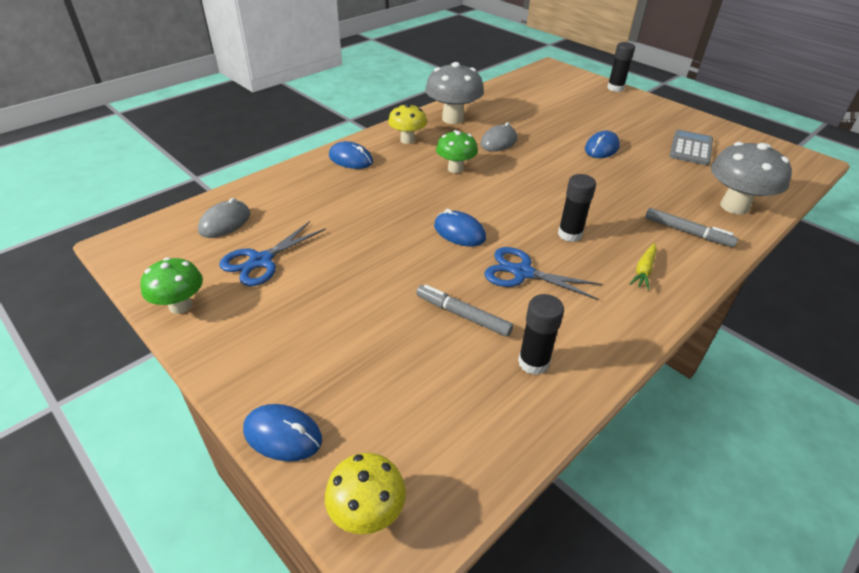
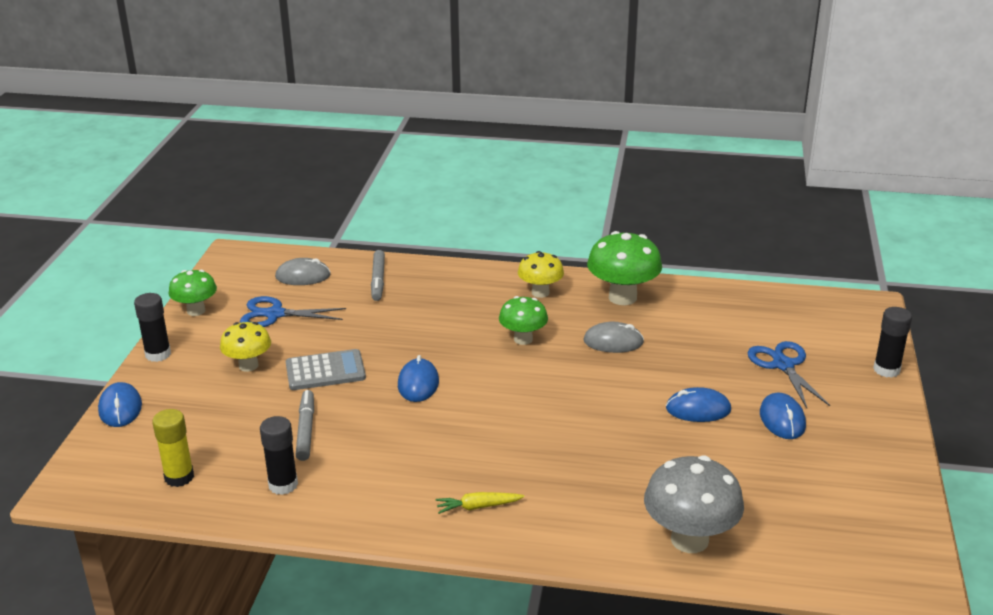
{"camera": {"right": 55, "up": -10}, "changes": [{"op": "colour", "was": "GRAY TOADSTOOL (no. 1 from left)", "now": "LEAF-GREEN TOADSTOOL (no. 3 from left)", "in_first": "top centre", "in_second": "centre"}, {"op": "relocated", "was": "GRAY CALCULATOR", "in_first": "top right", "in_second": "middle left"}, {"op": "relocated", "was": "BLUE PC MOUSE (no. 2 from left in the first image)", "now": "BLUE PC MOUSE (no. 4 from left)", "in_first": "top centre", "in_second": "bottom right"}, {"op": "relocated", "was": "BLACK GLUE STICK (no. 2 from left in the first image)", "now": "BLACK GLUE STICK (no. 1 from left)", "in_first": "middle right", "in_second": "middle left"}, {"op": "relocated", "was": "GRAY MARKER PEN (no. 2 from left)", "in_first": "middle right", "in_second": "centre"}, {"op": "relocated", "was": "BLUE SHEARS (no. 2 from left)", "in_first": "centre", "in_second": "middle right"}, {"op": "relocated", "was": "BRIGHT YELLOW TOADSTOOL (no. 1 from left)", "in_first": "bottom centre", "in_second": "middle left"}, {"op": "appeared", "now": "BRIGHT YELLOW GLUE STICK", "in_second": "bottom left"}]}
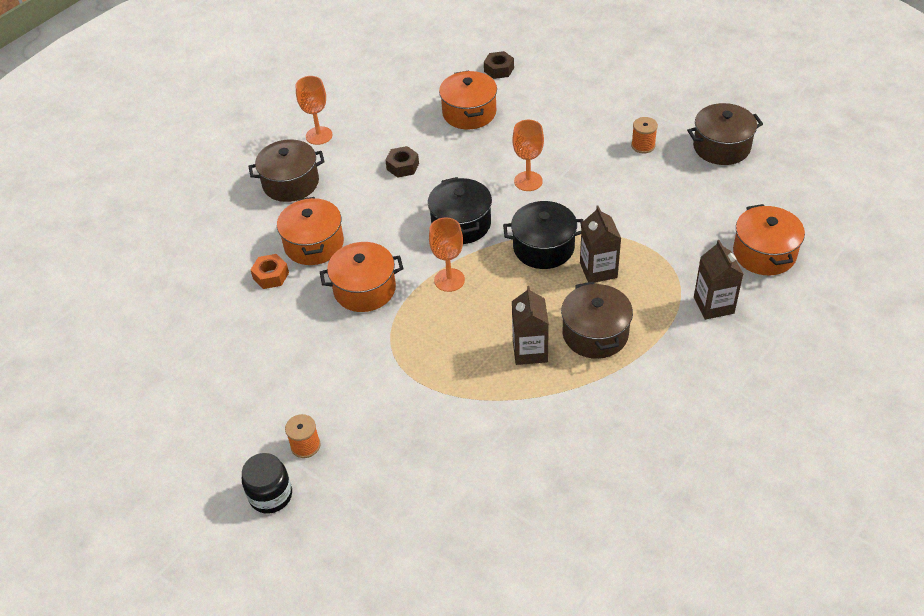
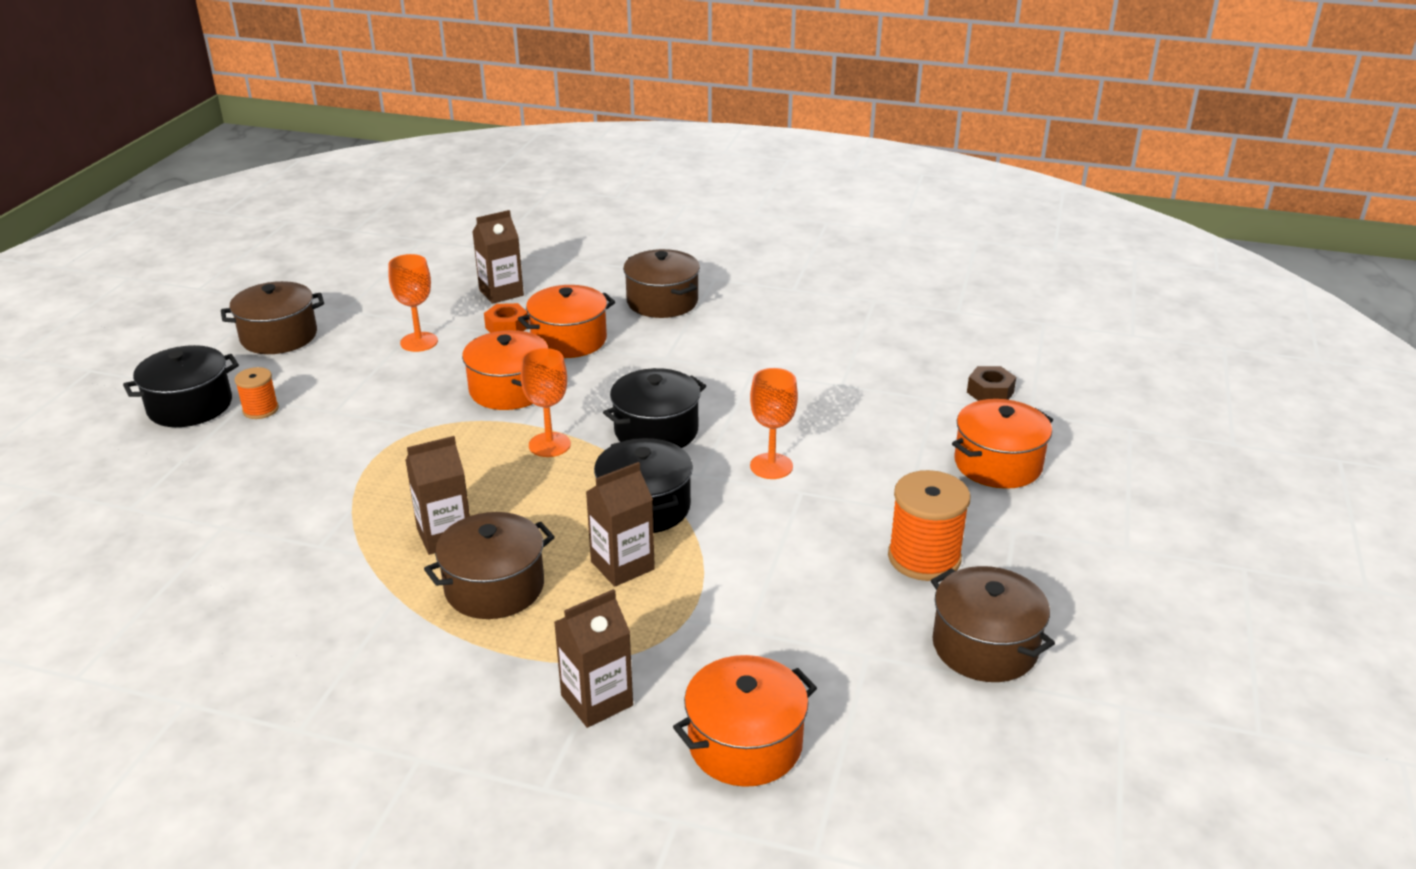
{"camera": {"right": 65, "up": -15}, "changes": [{"op": "relocated", "was": "BRIGHT ORANGE COOKING POT (no. 3 from left in the first image)", "now": "BRIGHT ORANGE COOKING POT (no. 4 from left)", "in_first": "top centre", "in_second": "middle right"}, {"op": "relocated", "was": "BRIGHT ORANGE GOBLET (no. 1 from left)", "in_first": "top centre", "in_second": "middle left"}, {"op": "size", "was": "BRIGHT ORANGE SPOOL (no. 2 from left)", "in_first": "top right", "in_second": "centre", "ratio": 1.77}, {"op": "missing", "was": "BROWN NUT (no. 1 from left)", "in_first": "top centre"}, {"op": "exchanged", "was": "BLACK JAR", "now": "BLACK COOKING POT (no. 1 from left)", "in_first": "bottom left", "in_second": "middle left"}, {"op": "appeared", "now": "BROWN CARTON (no. 2 from left)", "in_second": "top centre"}, {"op": "appeared", "now": "BROWN COOKING POT (no. 1 from left)", "in_second": "middle left"}]}
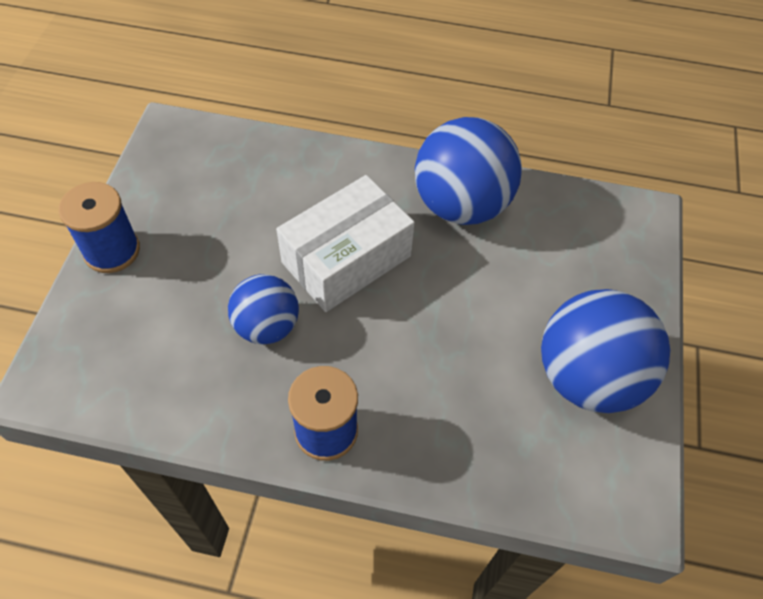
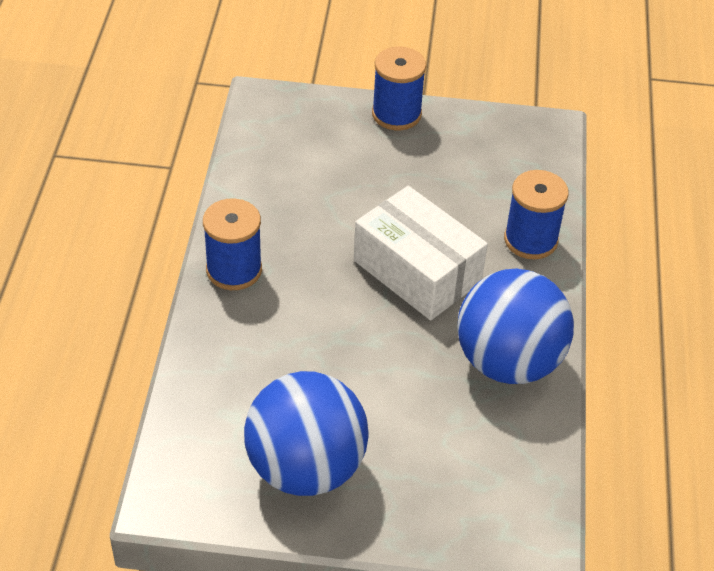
{"camera": {"right": 85, "up": -10}, "changes": [{"op": "missing", "was": "BLUE BALL (no. 1 from left)", "in_first": "centre"}, {"op": "appeared", "now": "BLUE SPOOL (no. 3 from left)", "in_second": "middle right"}]}
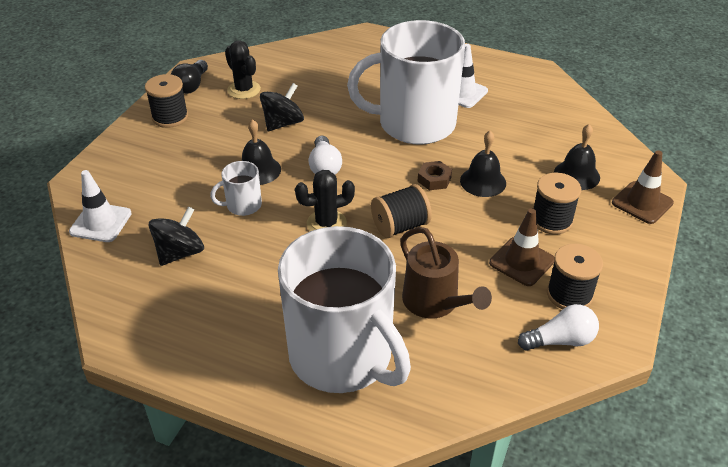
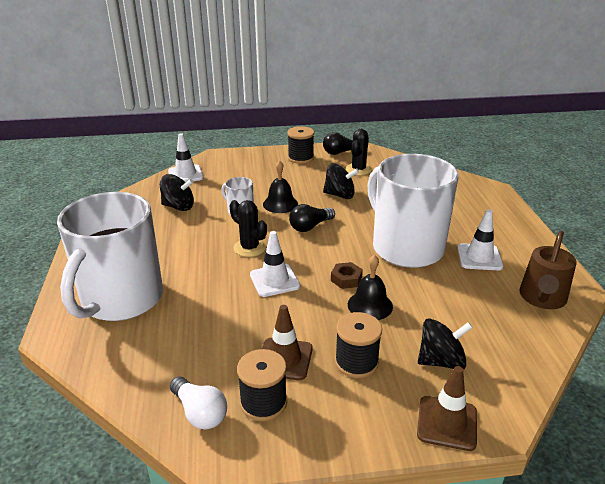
{"camera": {"right": 60, "up": -10}, "changes": [{"op": "exchanged", "was": "BLACK HAND BELL (no. 3 from left)", "now": "BLACK SPINNING TOP (no. 3 from left)", "in_first": "middle right", "in_second": "bottom right"}, {"op": "colour", "was": "WHITE BULB (no. 1 from left)", "now": "BLACK BULB (no. 1 from left)", "in_first": "top centre", "in_second": "centre"}, {"op": "exchanged", "was": "BLACK SPOOL (no. 2 from left)", "now": "WHITE SAFETY CONE (no. 2 from left)", "in_first": "centre", "in_second": "centre"}, {"op": "relocated", "was": "BROWN WATERING CAN", "in_first": "centre", "in_second": "middle right"}]}
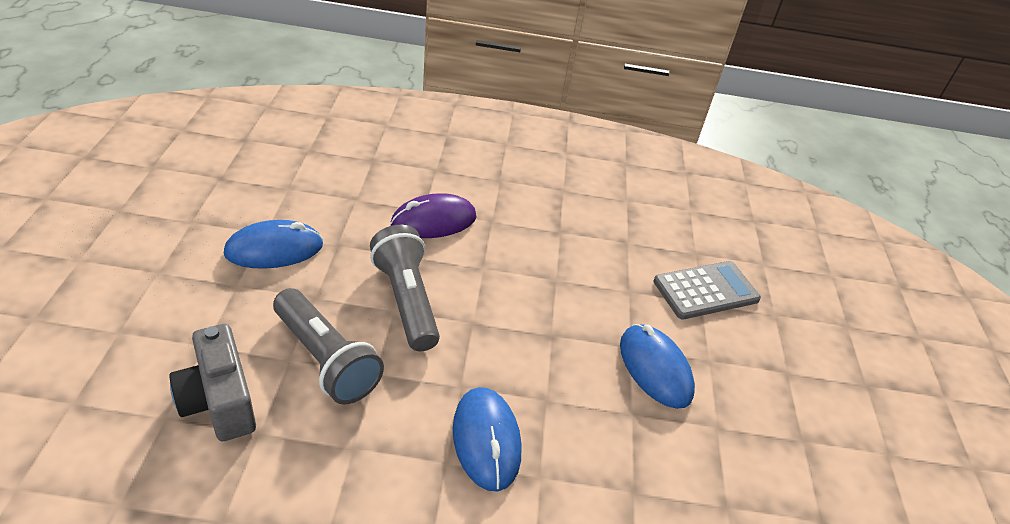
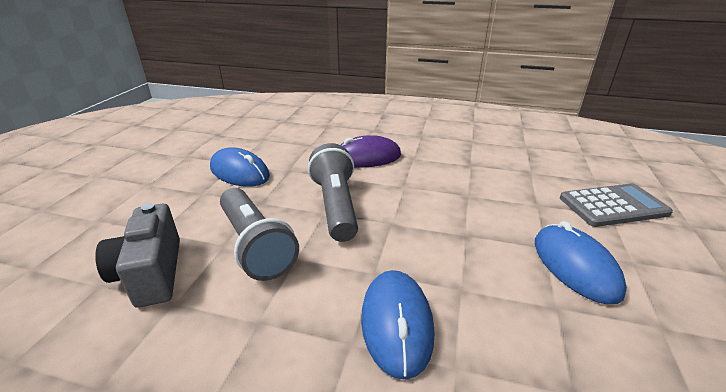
{"camera": {"right": 15, "up": -10}, "changes": [{"op": "spun", "was": "BLUE PC MOUSE (no. 1 from left)", "in_first": "middle left", "in_second": "middle left", "clockwise": 45}]}
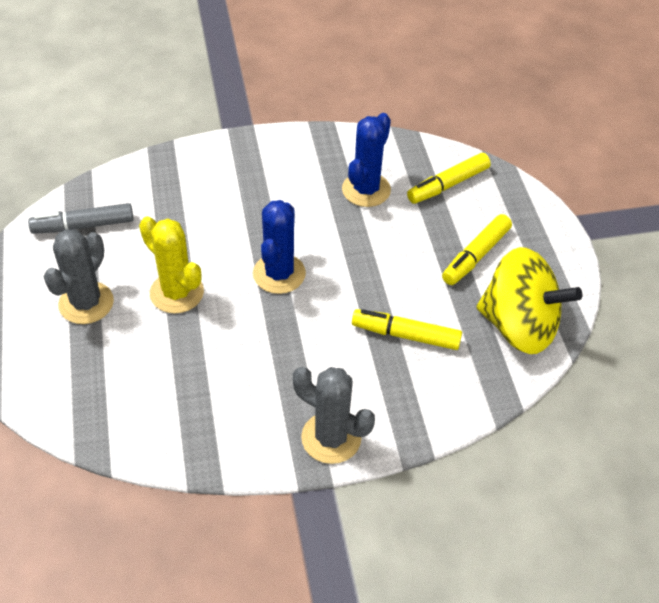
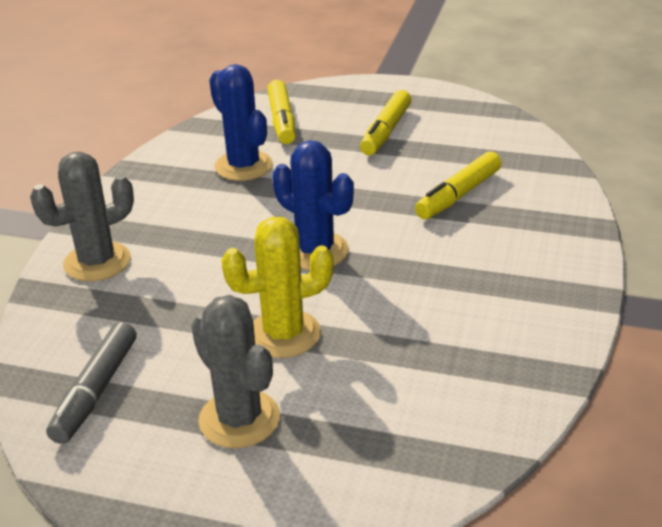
{"camera": {"right": -60, "up": -15}, "changes": [{"op": "spun", "was": "BRIGHT YELLOW MARKER PEN (no. 3 from left in the first image)", "in_first": "middle right", "in_second": "top centre", "clockwise": 45}, {"op": "missing", "was": "BRIGHT YELLOW SPINNING TOP", "in_first": "middle right"}, {"op": "relocated", "was": "GRAY SAGUARO CACTUS (no. 2 from left in the first image)", "now": "GRAY SAGUARO CACTUS (no. 1 from left)", "in_first": "bottom centre", "in_second": "middle left"}]}
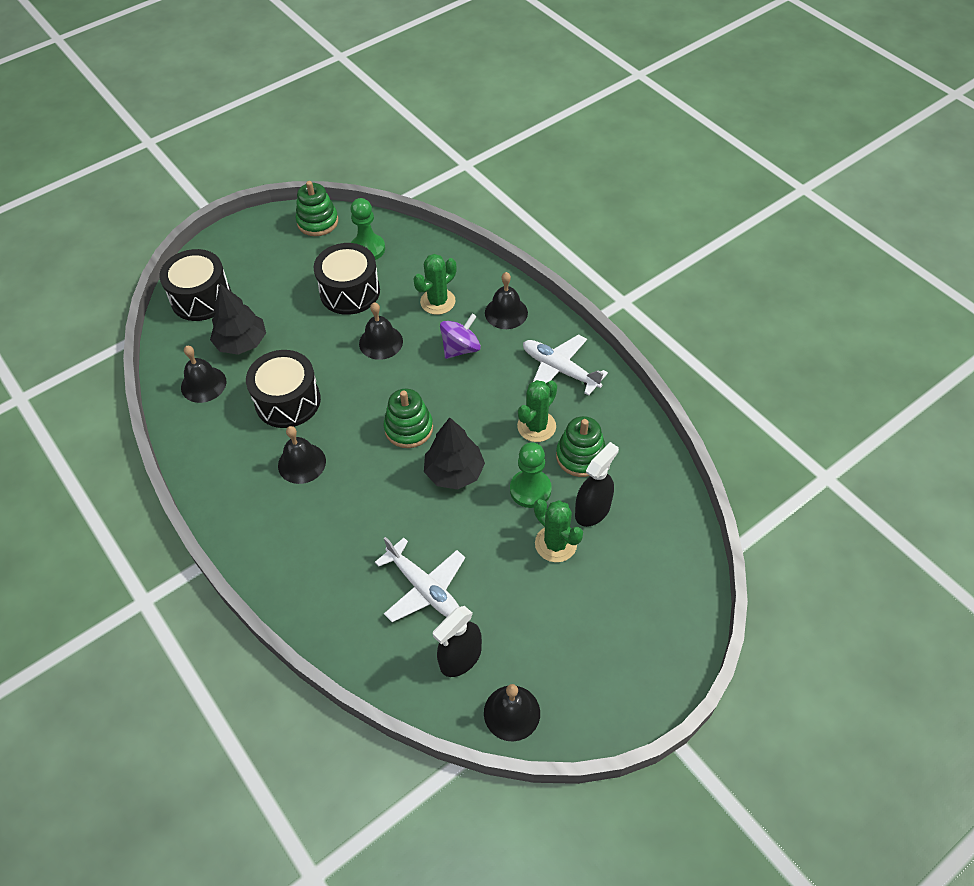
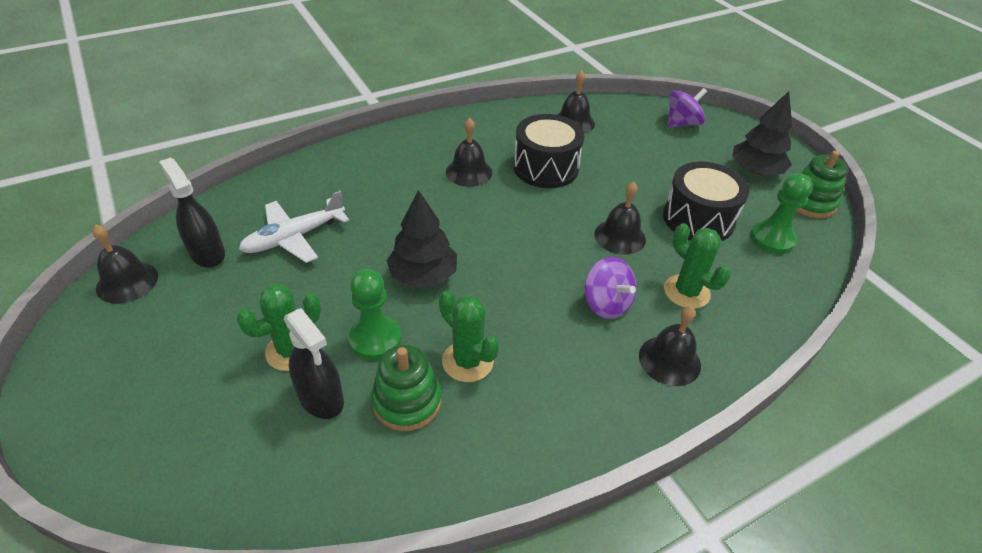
{"camera": {"right": 95, "up": -10}, "changes": [{"op": "exchanged", "was": "BLACK TOY DRUM (no. 1 from left)", "now": "PURPLE SPINNING TOP (no. 2 from left)", "in_first": "top left", "in_second": "top right"}, {"op": "relocated", "was": "BLACK TOY TREE (no. 1 from left in the first image)", "now": "BLACK TOY TREE (no. 2 from left)", "in_first": "middle left", "in_second": "top right"}, {"op": "missing", "was": "WHITE PLANE (no. 2 from left)", "in_first": "centre"}, {"op": "missing", "was": "LEAF-GREEN RING STACKER (no. 2 from left)", "in_first": "centre"}]}
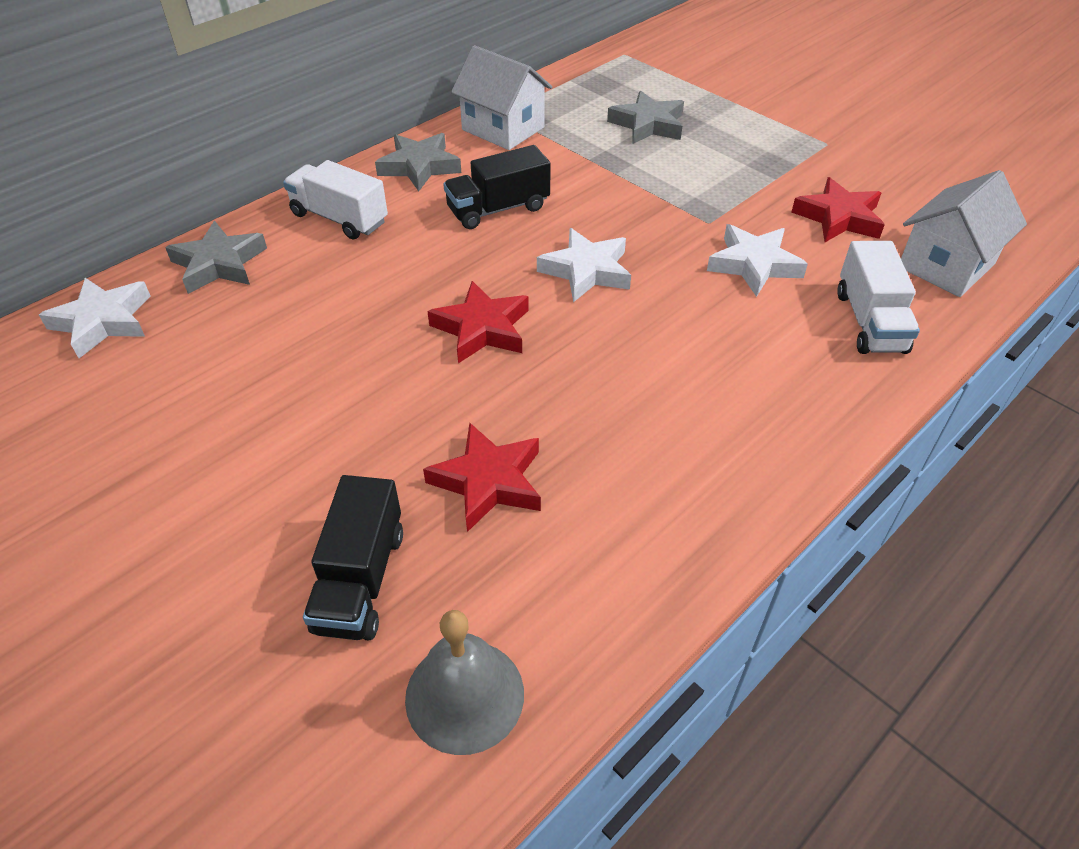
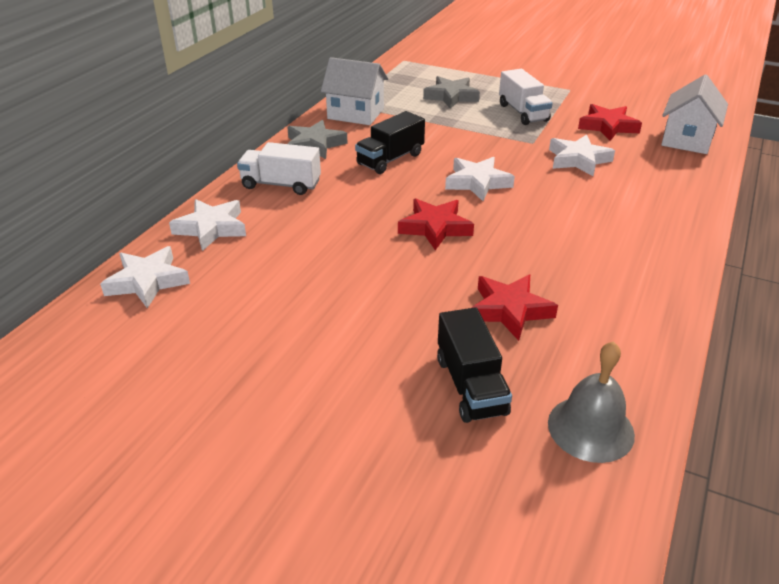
{"camera": {"right": -20, "up": -10}, "changes": [{"op": "colour", "was": "GRAY STAR SHAPE (no. 1 from left)", "now": "WHITE STAR SHAPE (no. 2 from left)", "in_first": "top left", "in_second": "middle left"}, {"op": "relocated", "was": "WHITE LORRY (no. 2 from left)", "in_first": "middle right", "in_second": "top right"}]}
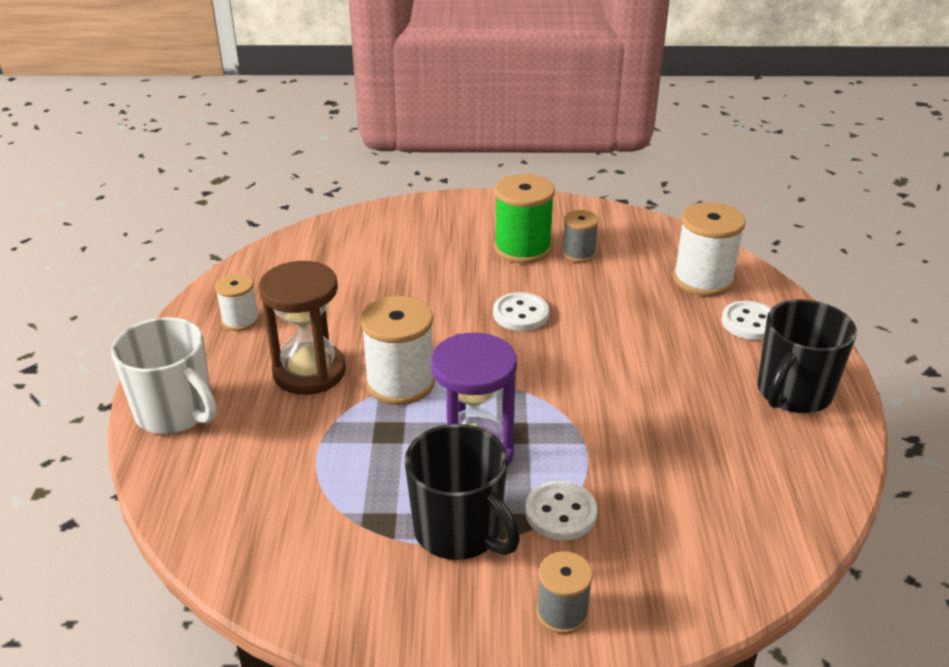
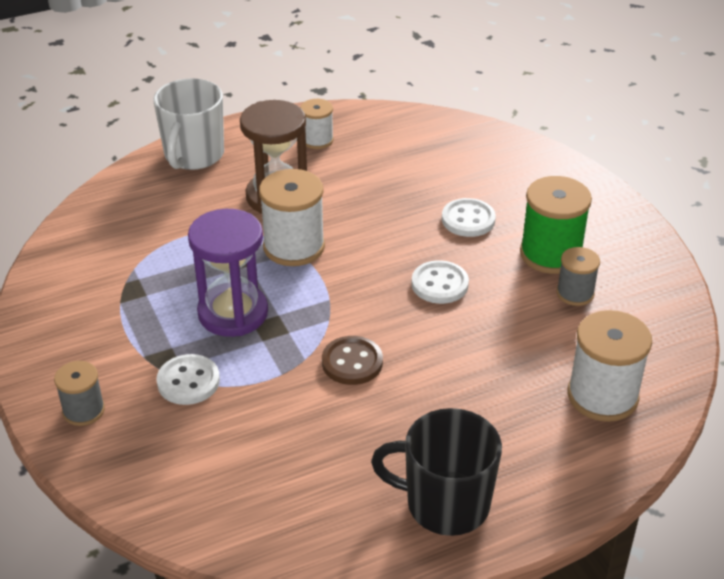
{"camera": {"right": 65, "up": 5}, "changes": [{"op": "relocated", "was": "WHITE BUTTON (no. 3 from left)", "in_first": "middle right", "in_second": "centre"}, {"op": "missing", "was": "BLACK MUG (no. 1 from left)", "in_first": "bottom centre"}, {"op": "appeared", "now": "BROWN BUTTON", "in_second": "centre"}]}
